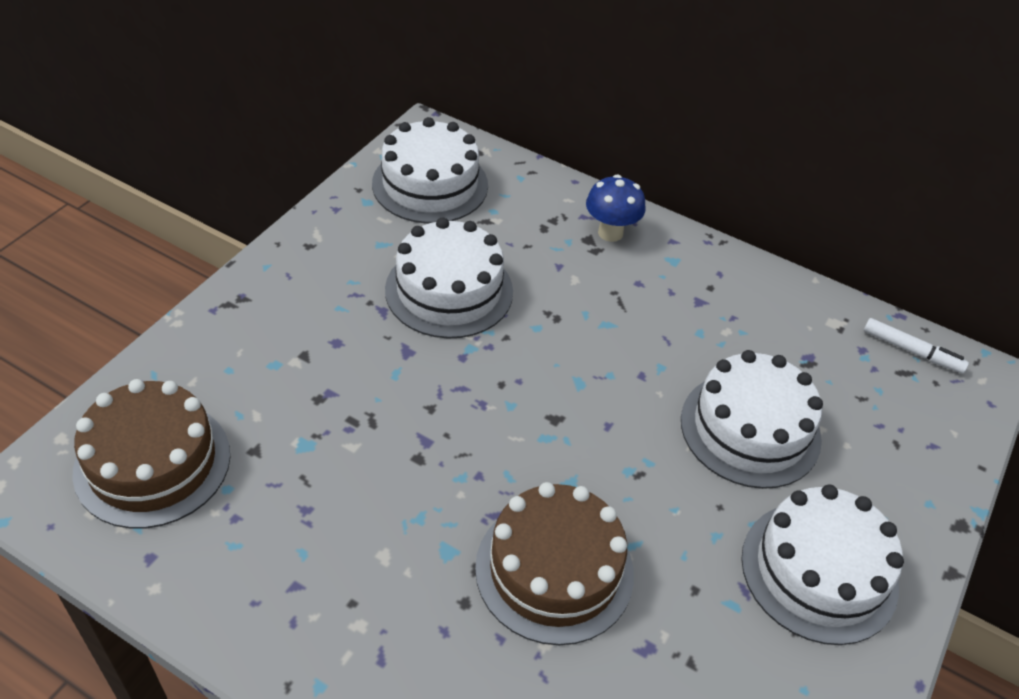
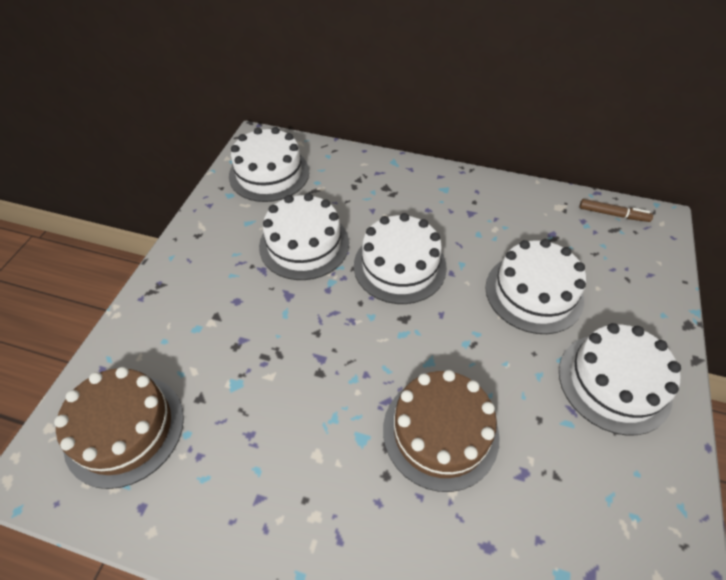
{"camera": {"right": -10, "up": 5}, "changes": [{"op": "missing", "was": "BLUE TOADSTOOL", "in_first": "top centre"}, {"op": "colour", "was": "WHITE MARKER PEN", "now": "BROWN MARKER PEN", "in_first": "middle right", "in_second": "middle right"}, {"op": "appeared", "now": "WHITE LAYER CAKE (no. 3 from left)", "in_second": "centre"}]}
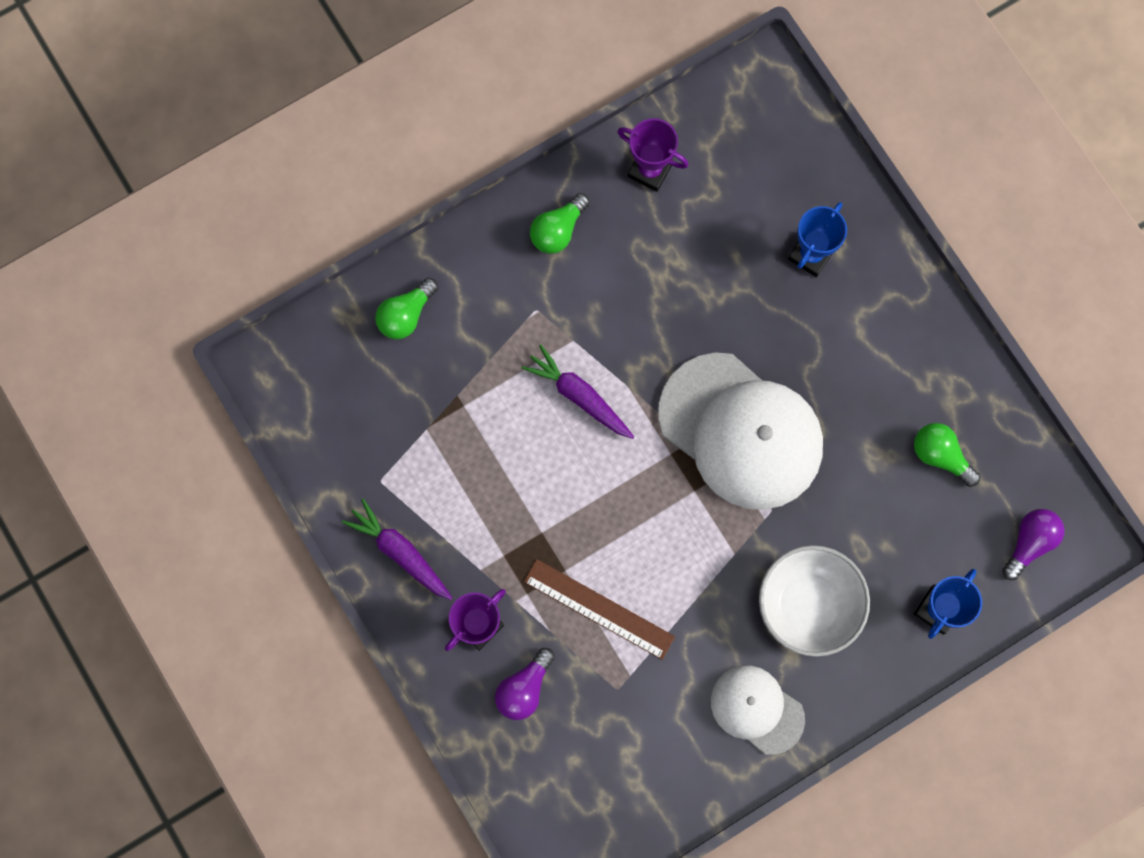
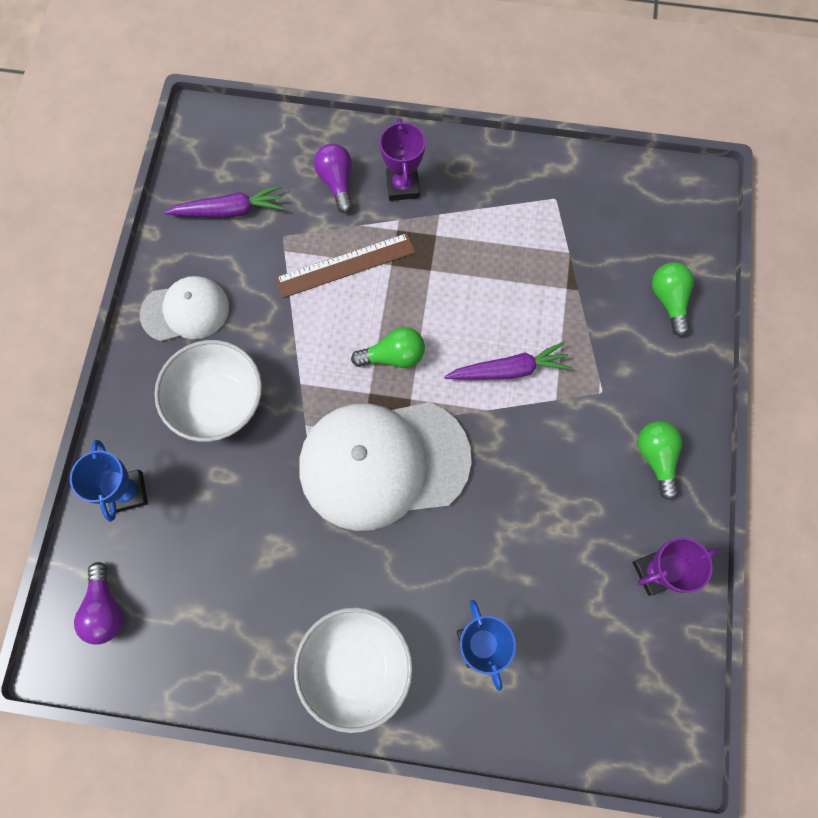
{"camera": {"right": 130, "up": -5}, "changes": [{"op": "relocated", "was": "LEAF-GREEN BULB (no. 3 from left in the first image)", "now": "LEAF-GREEN BULB (no. 1 from left)", "in_first": "middle right", "in_second": "centre"}, {"op": "relocated", "was": "PURPLE ROOT VEGETABLE (no. 1 from left)", "in_first": "centre", "in_second": "top left"}, {"op": "appeared", "now": "WHITE BOWL (no. 2 from left)", "in_second": "bottom centre"}]}
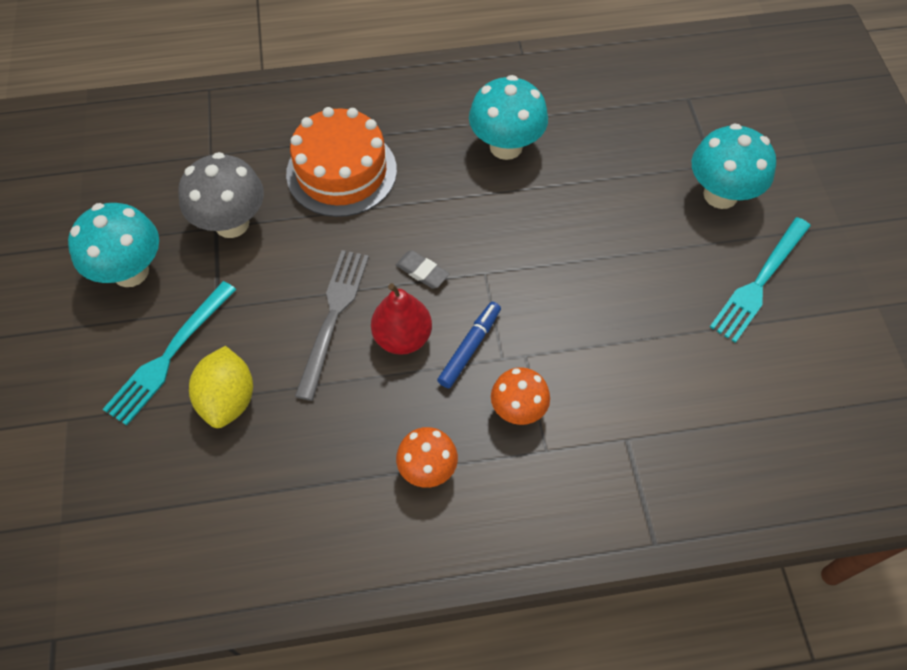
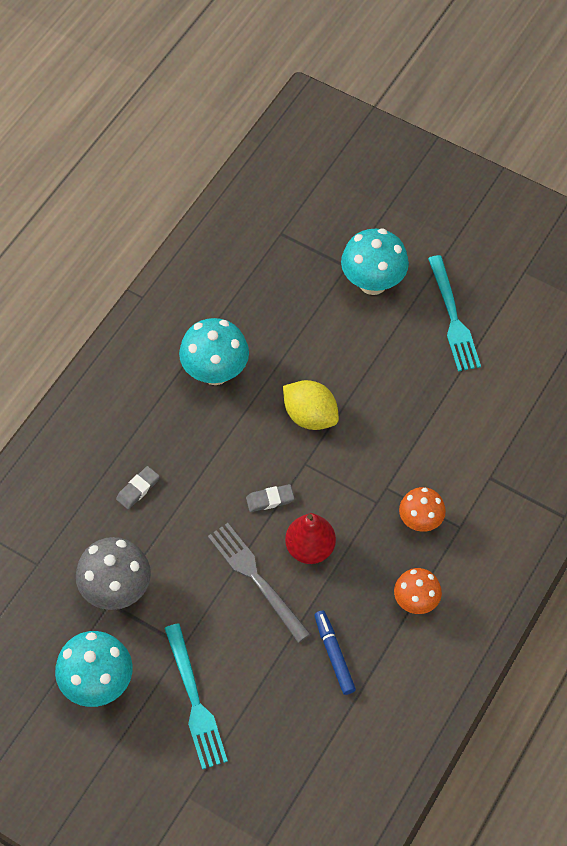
{"camera": {"right": -50, "up": 0}, "changes": [{"op": "exchanged", "was": "BRIGHT ORANGE LAYER CAKE", "now": "GRAY ERASER (no. 1 from left)", "in_first": "top centre", "in_second": "middle left"}, {"op": "relocated", "was": "BLUE MARKER PEN", "in_first": "centre", "in_second": "bottom centre"}, {"op": "relocated", "was": "BRIGHT YELLOW CITRUS FRUIT", "in_first": "middle left", "in_second": "centre"}]}
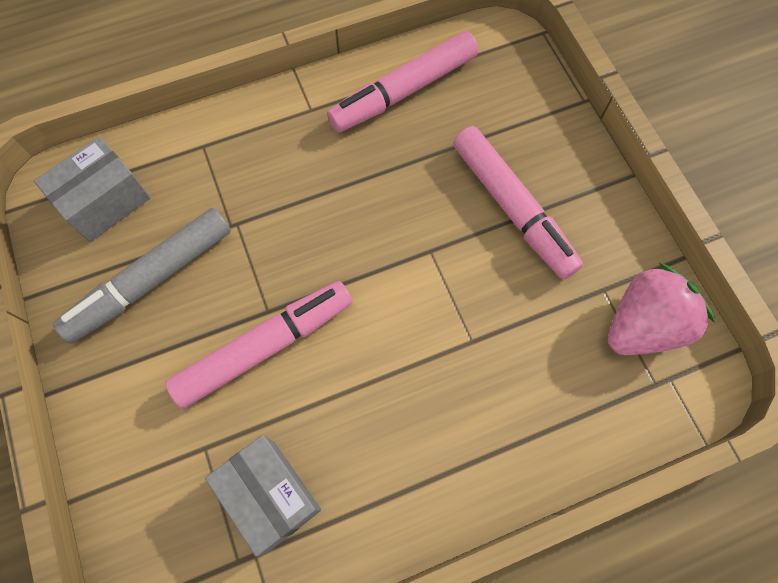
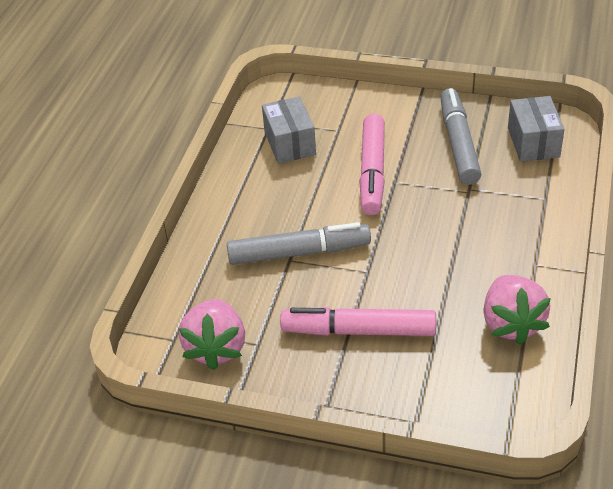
{"camera": {"right": 130, "up": -25}, "changes": [{"op": "exchanged", "was": "ROSE-PINK MARKER PEN (no. 2 from left)", "now": "ROSE-PINK STRAWBERRY (no. 2 from left)", "in_first": "top centre", "in_second": "middle right"}, {"op": "spun", "was": "GRAY BOX (no. 2 from left in the first image)", "in_first": "bottom centre", "in_second": "top centre", "clockwise": 75}, {"op": "appeared", "now": "GRAY MARKER PEN (no. 1 from left)", "in_second": "centre"}]}
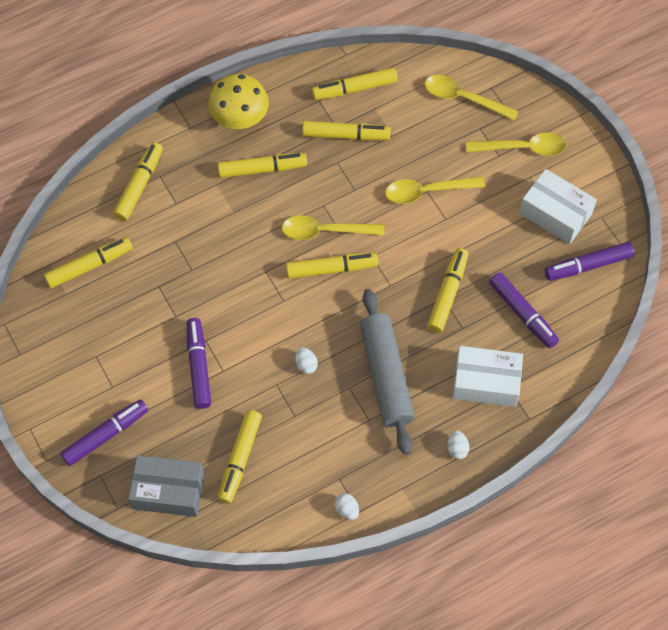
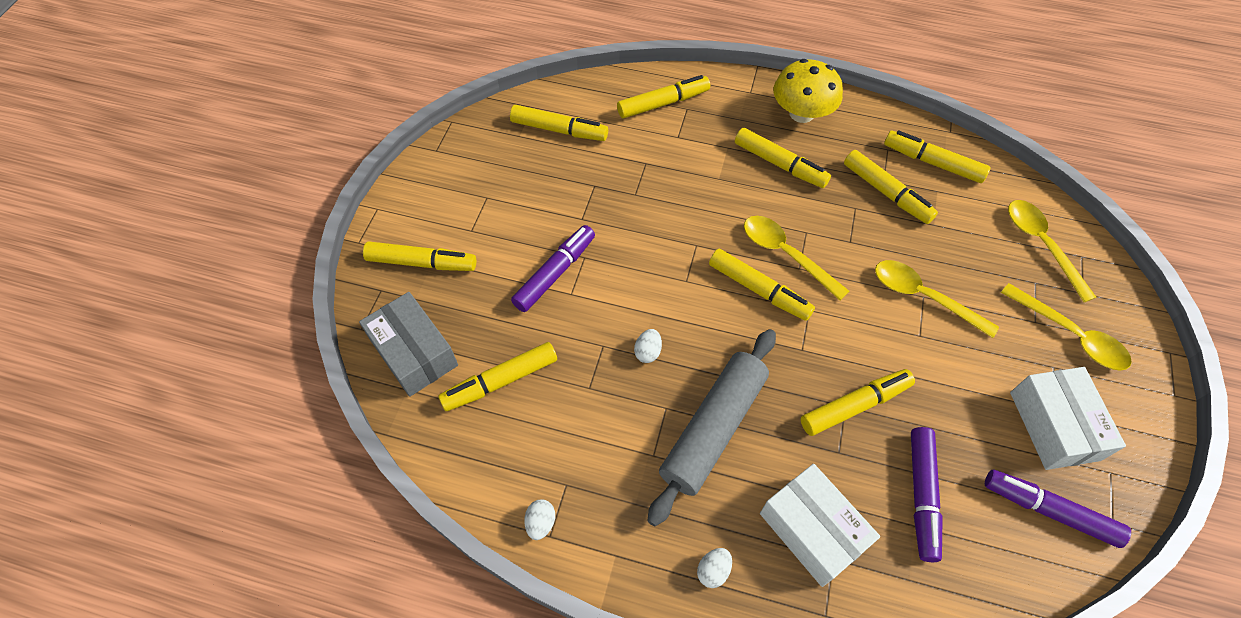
{"camera": {"right": 45, "up": -5}, "changes": [{"op": "colour", "was": "PURPLE MARKER PEN (no. 1 from left)", "now": "BRIGHT YELLOW MARKER PEN (no. 1 from left)", "in_first": "bottom left", "in_second": "centre"}]}
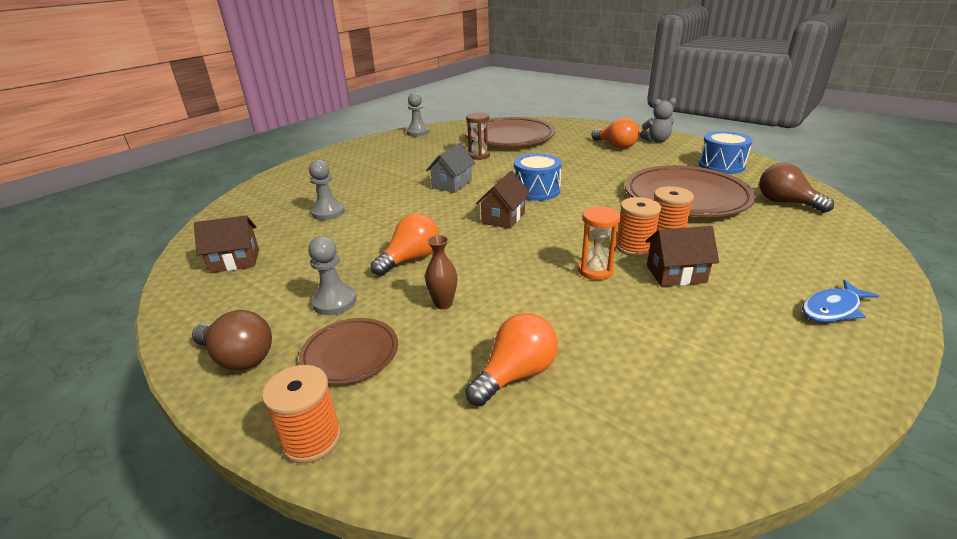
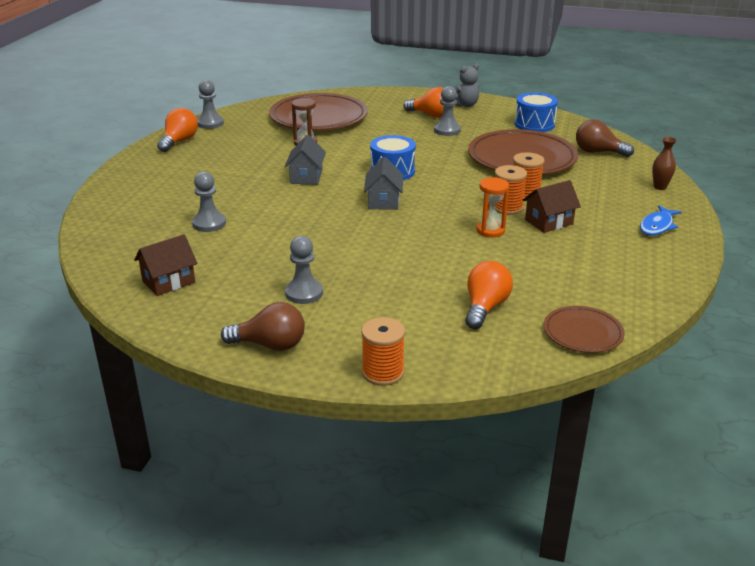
{"camera": {"right": -25, "up": 0}, "changes": [{"op": "colour", "was": "BROWN COTTAGE (no. 2 from left)", "now": "GRAY COTTAGE (no. 2 from left)", "in_first": "centre", "in_second": "top centre"}, {"op": "relocated", "was": "BRIGHT ORANGE BULB (no. 1 from left)", "in_first": "centre", "in_second": "top left"}, {"op": "relocated", "was": "BROWN FLOWER VASE", "in_first": "centre", "in_second": "top right"}, {"op": "relocated", "was": "BROWN DINNER PLATE (no. 1 from left in the first image)", "now": "BROWN DINNER PLATE (no. 3 from left)", "in_first": "centre", "in_second": "middle right"}, {"op": "appeared", "now": "GRAY GAME PAWN (no. 4 from left)", "in_second": "top centre"}]}
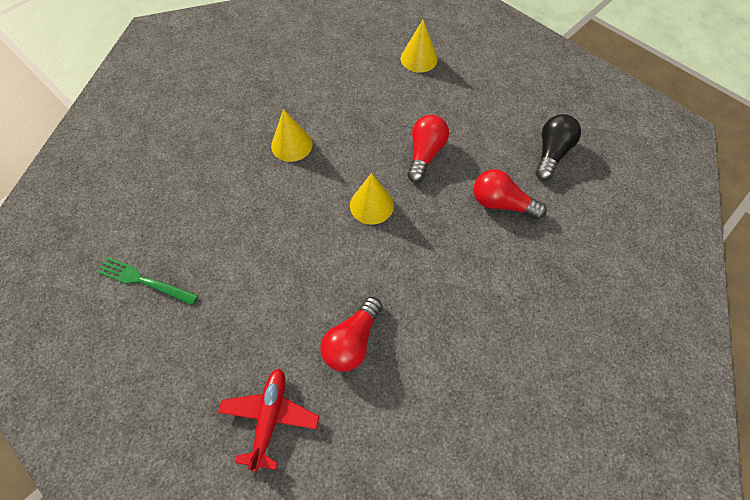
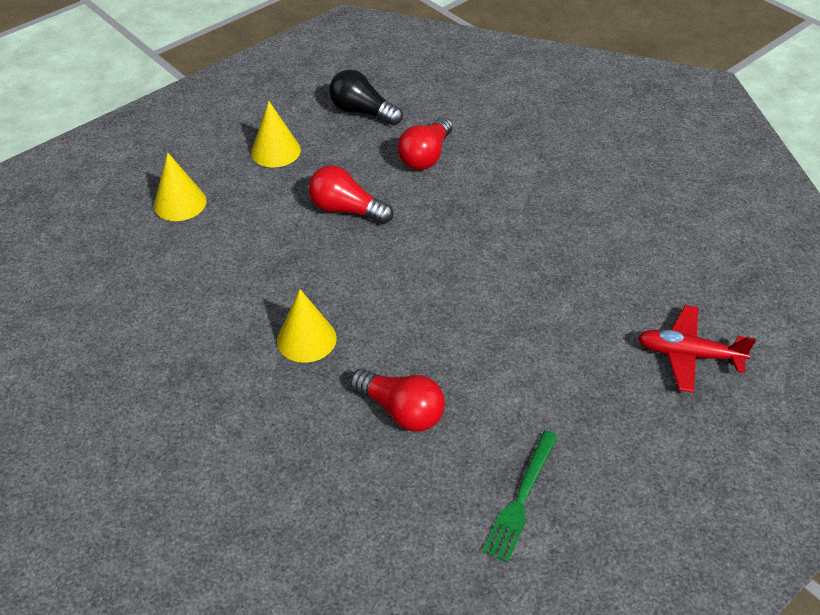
{"camera": {"right": -85, "up": -15}, "changes": [{"op": "relocated", "was": "BRIGHT YELLOW SOLID CONE (no. 2 from left)", "in_first": "centre", "in_second": "top centre"}, {"op": "relocated", "was": "SCARLET BULB (no. 1 from left in the first image)", "now": "SCARLET BULB (no. 2 from left)", "in_first": "bottom centre", "in_second": "centre"}]}
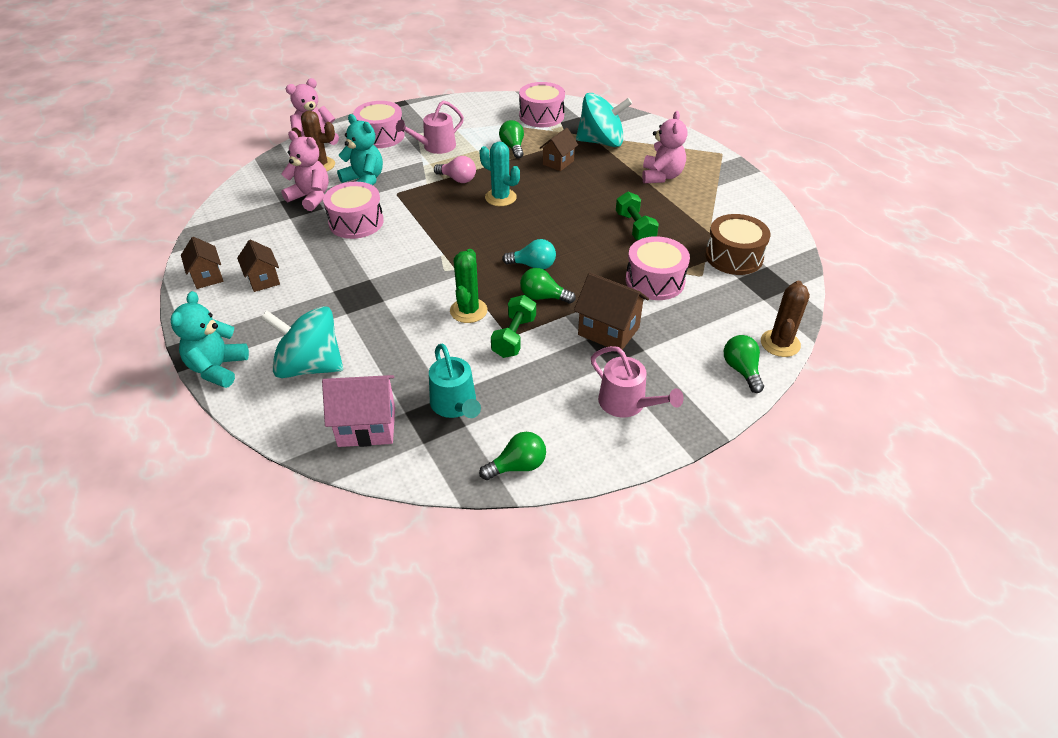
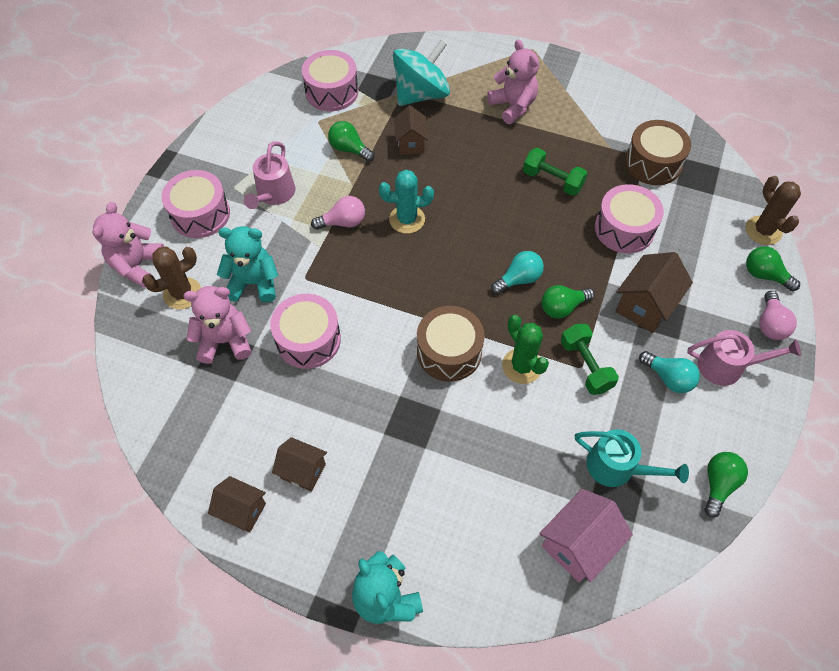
{"camera": {"right": -40, "up": 15}, "changes": [{"op": "spun", "was": "BROWN COTTAGE (no. 4 from left)", "in_first": "centre", "in_second": "middle right", "clockwise": -45}, {"op": "missing", "was": "TURQUOISE SPINNING TOP (no. 1 from left)", "in_first": "middle left"}, {"op": "appeared", "now": "ROSE-PINK BULB (no. 2 from left)", "in_second": "middle right"}, {"op": "appeared", "now": "BROWN TOY DRUM (no. 1 from left)", "in_second": "centre"}, {"op": "appeared", "now": "TURQUOISE BULB (no. 2 from left)", "in_second": "middle right"}]}
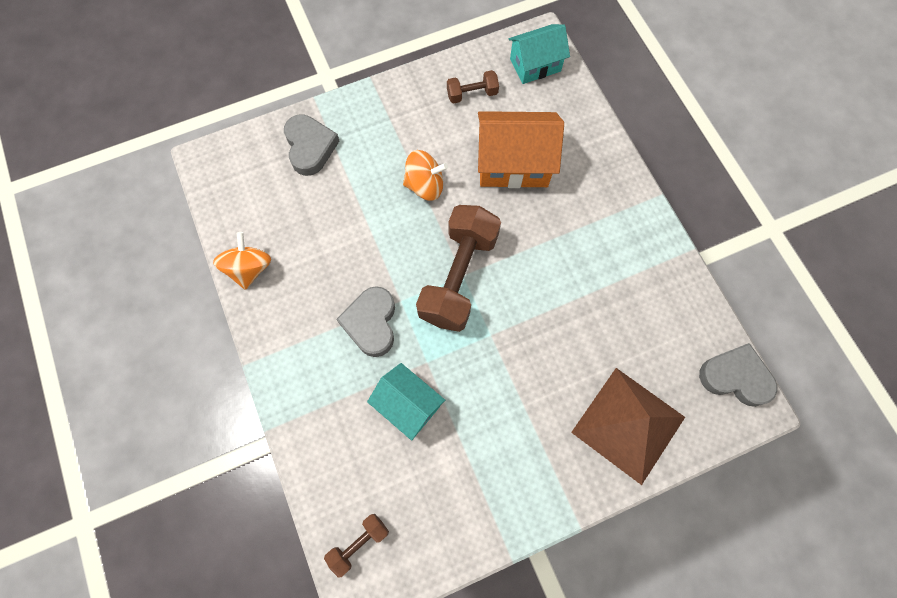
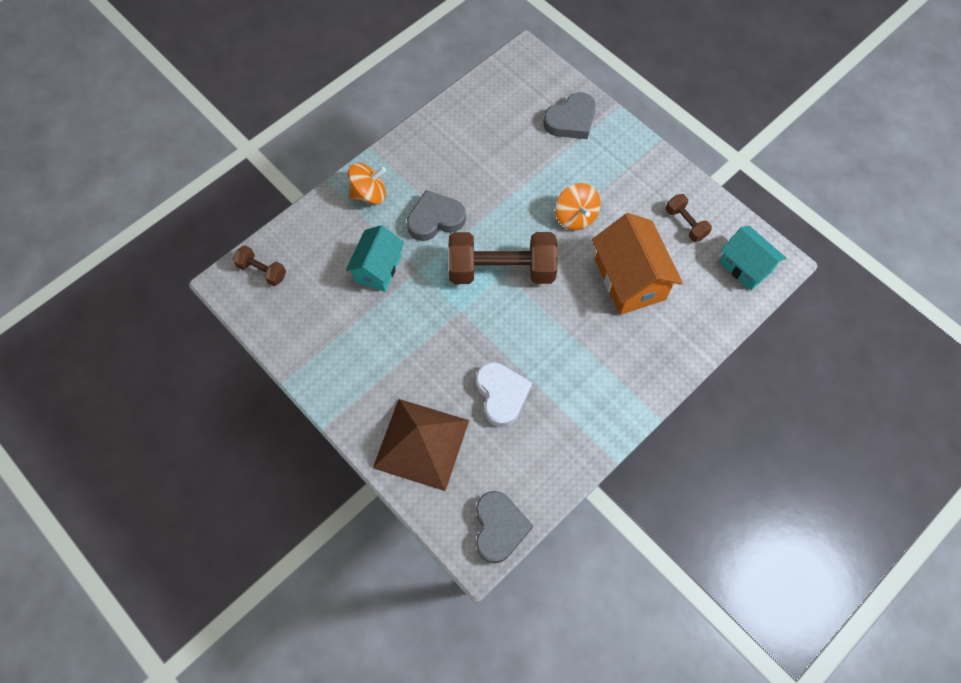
{"camera": {"right": 70, "up": -5}, "changes": [{"op": "relocated", "was": "BRIGHT ORANGE SPINNING TOP (no. 1 from left)", "in_first": "middle left", "in_second": "top centre"}, {"op": "appeared", "now": "WHITE HEART", "in_second": "centre"}]}
